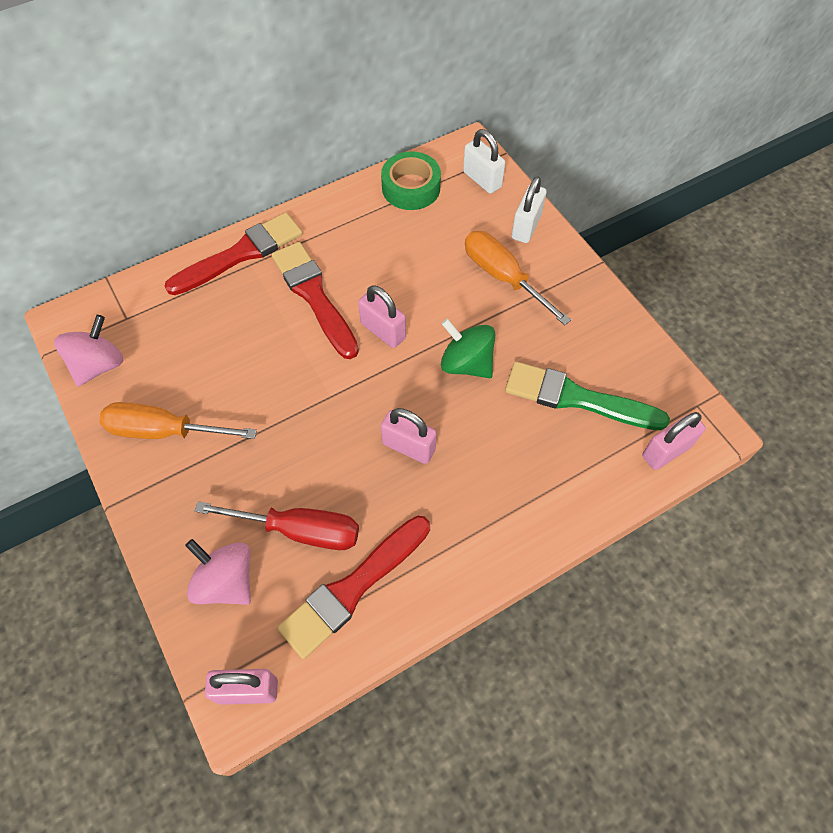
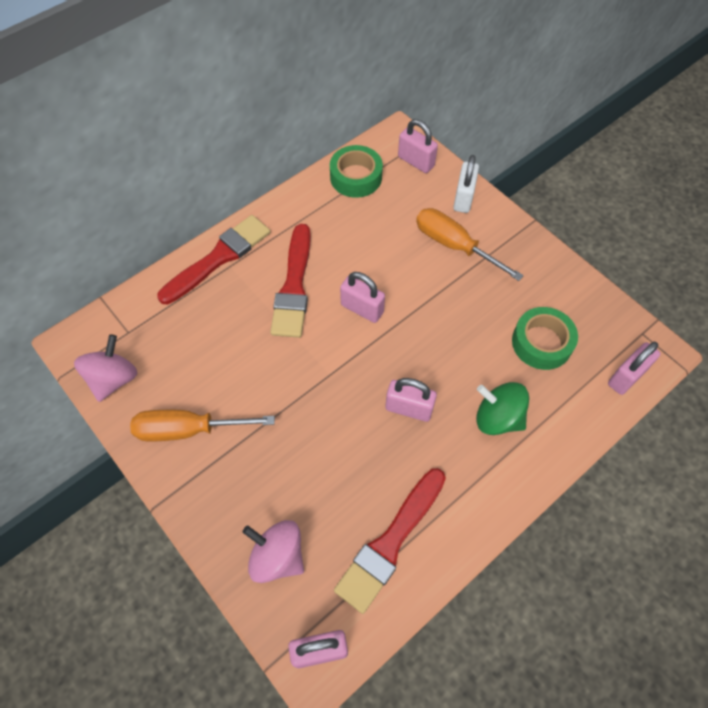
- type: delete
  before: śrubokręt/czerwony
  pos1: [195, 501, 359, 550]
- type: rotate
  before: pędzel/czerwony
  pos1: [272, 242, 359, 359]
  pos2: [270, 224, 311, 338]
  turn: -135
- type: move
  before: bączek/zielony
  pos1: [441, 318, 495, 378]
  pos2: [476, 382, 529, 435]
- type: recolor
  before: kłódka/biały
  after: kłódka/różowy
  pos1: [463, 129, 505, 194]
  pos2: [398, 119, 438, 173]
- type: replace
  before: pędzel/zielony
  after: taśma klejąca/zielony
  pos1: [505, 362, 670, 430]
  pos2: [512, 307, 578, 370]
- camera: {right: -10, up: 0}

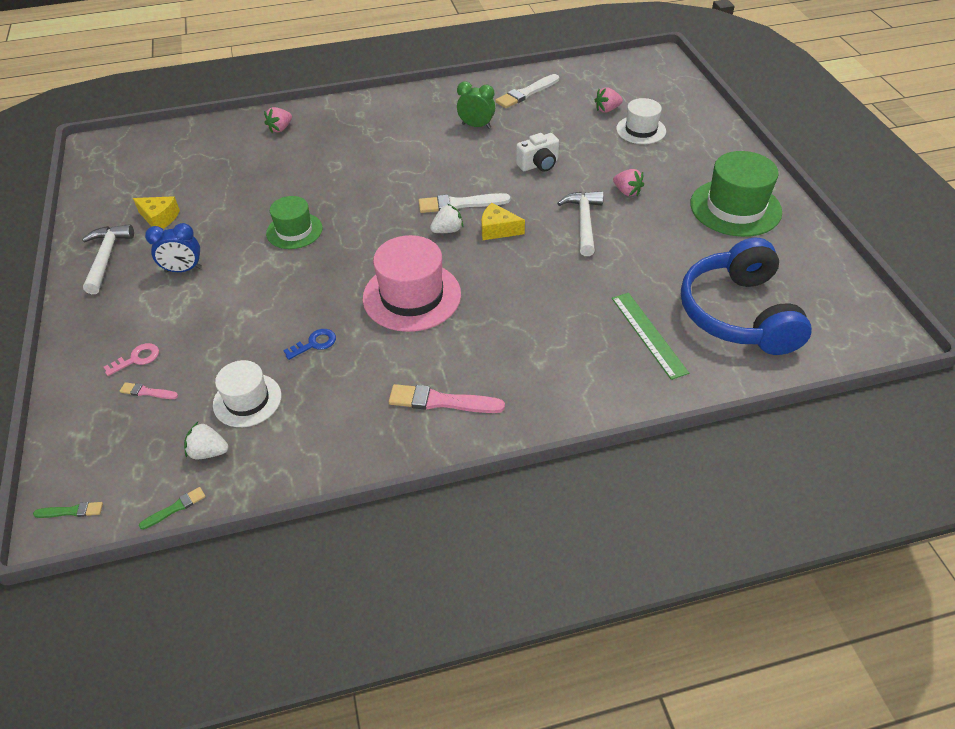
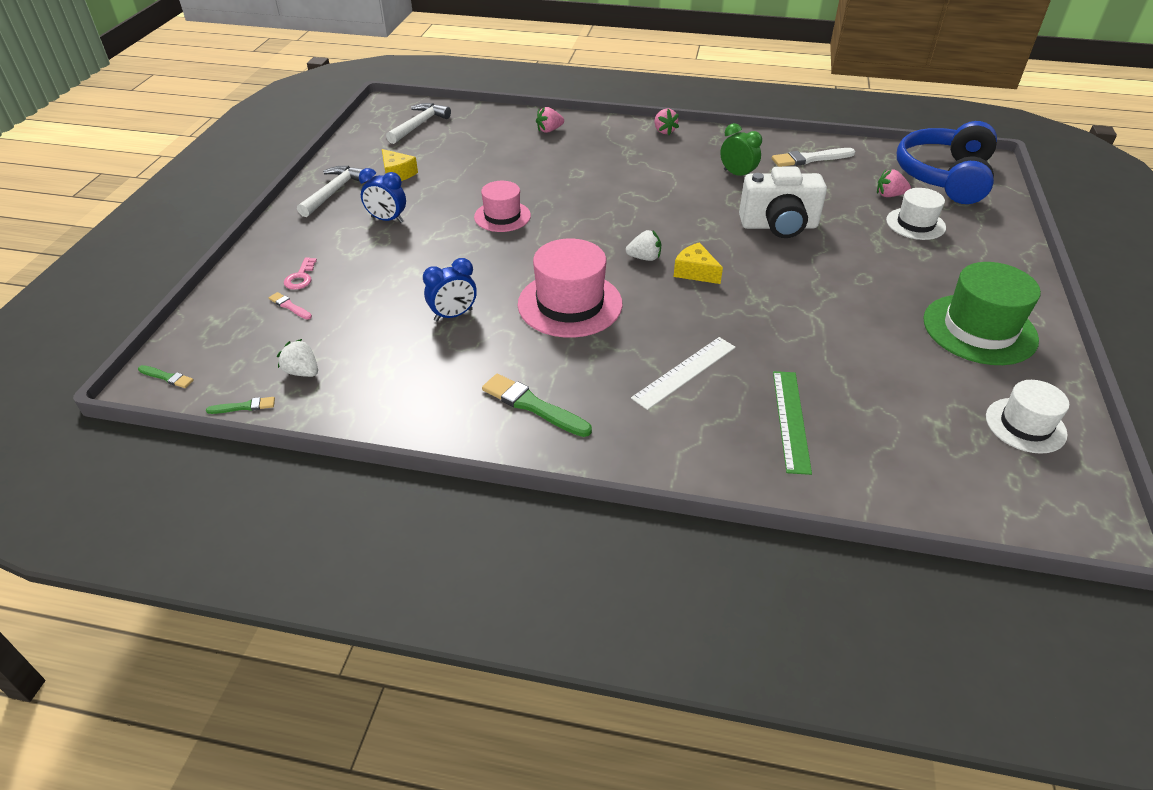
- type: rotate
  before: klucz/różowy
  pos1: [104, 343, 159, 376]
  pos2: [284, 257, 317, 290]
  turn: 105
- type: move
  before: kapelusz/biały
  pos1: [213, 360, 281, 427]
  pos2: [986, 380, 1069, 454]
- type: recolor
  before: kapelusz/zielony
  after: kapelusz/różowy
  pos1: [266, 196, 323, 249]
  pos2: [474, 181, 531, 232]
- type: replace
  before: klucz/niebieski
  after: budzik/niebieski
  pos1: [283, 329, 336, 360]
  pos2: [423, 258, 477, 321]
- type: recolor
  before: pędzel/różowy
  after: pędzel/zielony
  pos1: [389, 384, 505, 413]
  pos2: [482, 374, 592, 437]
- type: delete
  before: pędzel/biały
  pos1: [418, 193, 511, 213]
- type: resize
  before: aparat fotograficzny/biały
  pos1: [516, 133, 559, 172]
  pos2: [739, 167, 827, 238]
  scale: 1.67
- type: move
  before: młotek/biały
  pos1: [557, 191, 604, 256]
  pos2: [386, 103, 451, 144]
- type: move
  before: truskawka/różowy
  pos1: [613, 169, 644, 196]
  pos2: [655, 109, 679, 135]
- type: move
  before: słuchawki/niebieski
  pos1: [681, 238, 812, 355]
  pos2: [897, 121, 997, 204]
- type: insert
  after: linijka/biały
  pos2: [631, 337, 736, 410]
- camera: {right: 25, up: -5}

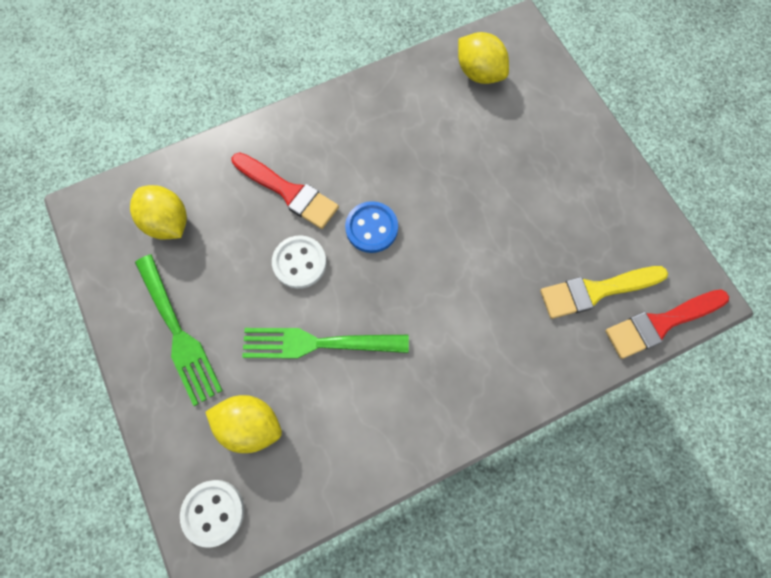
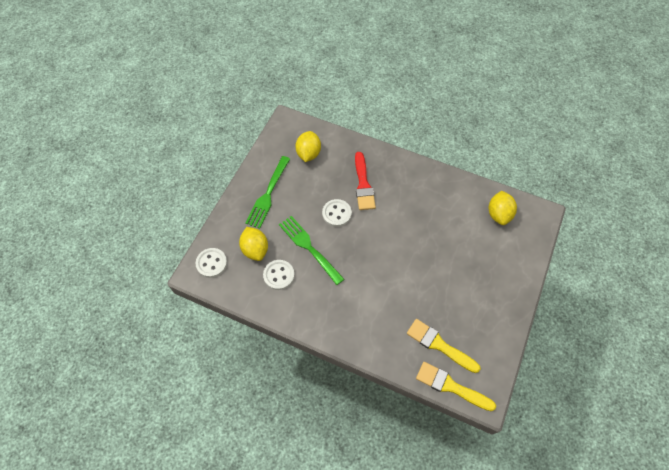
- type: delete
  before: guzik/niebieski
  pos1: [345, 201, 398, 253]
- type: recolor
  before: pędzel/czerwony
  after: pędzel/żółty
  pos1: [605, 289, 729, 359]
  pos2: [416, 362, 496, 411]
- type: insert
  after: guzik/biały
  pos2: [263, 260, 295, 290]
- camera: {right: 50, up: -10}

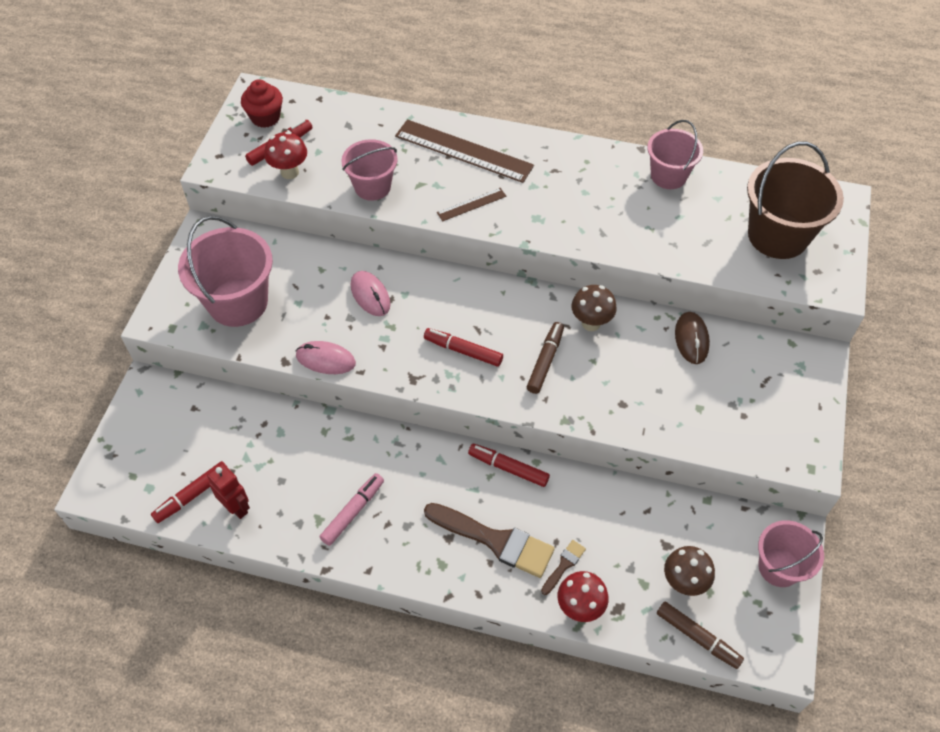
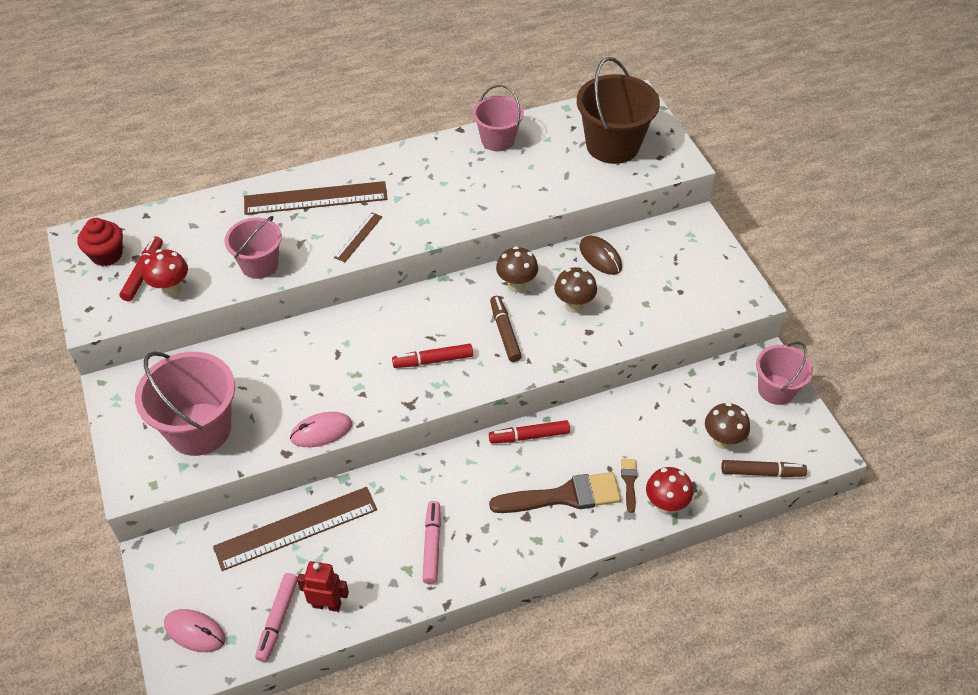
- type: recolor
  before: flamaster/czerwony
  after: flamaster/różowy
  pos1: [151, 461, 226, 523]
  pos2: [255, 573, 298, 662]
- type: move
  before: myszka/różowy
  pos1: [351, 271, 391, 316]
  pos2: [164, 609, 226, 652]
- type: insert
  after: linijka/brązowy
  pos2: [213, 487, 377, 571]
- type: insert
  after: grzyb/brązowy
  pos2: [554, 267, 597, 313]
- camera: {right: -35, up: -5}

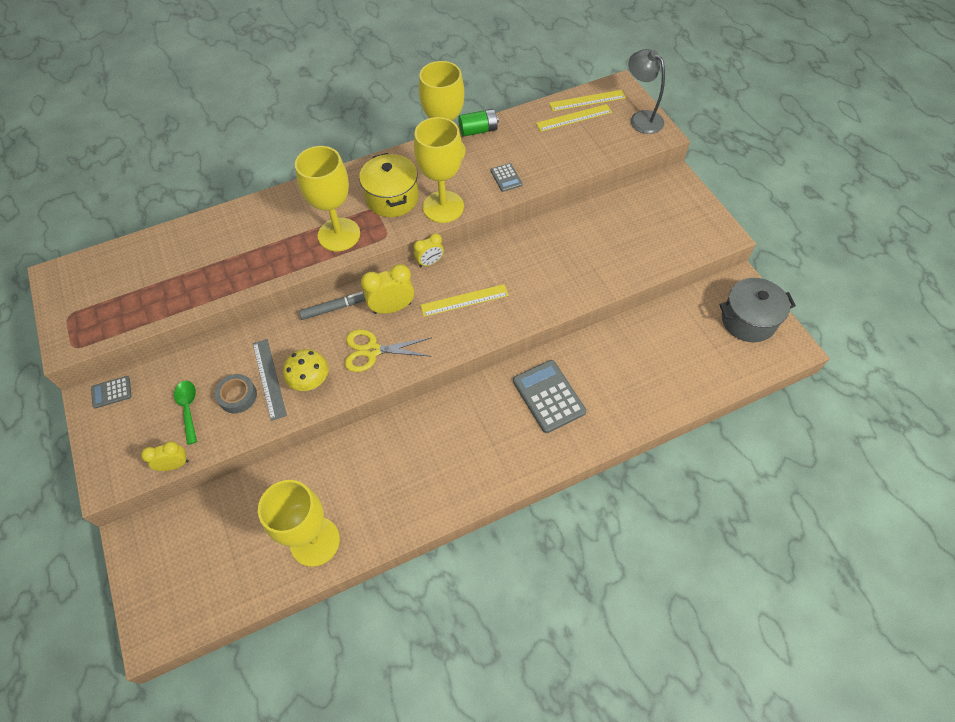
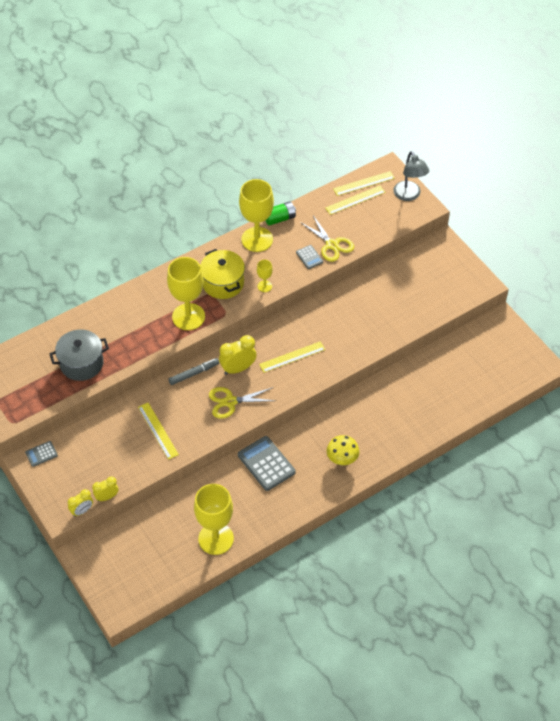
- type: delete
  before: łyżka/zielony
  pos1: [174, 381, 197, 445]
- type: delete
  before: taśma klejąca/szary
  pos1: [215, 374, 257, 413]
- type: recolor
  before: linijka/szary
  after: linijka/żółty
  pos1: [253, 339, 287, 421]
  pos2: [138, 403, 179, 460]
- type: move
  before: grzyb/żółty
  pos1: [283, 349, 328, 391]
  pos2: [327, 435, 359, 466]
- type: resize
  before: kielich/żółty
  pos1: [414, 117, 464, 223]
  pos2: [257, 260, 273, 292]
  scale: 0.46
- type: move
  before: budzik/żółty
  pos1: [414, 233, 444, 267]
  pos2: [68, 489, 93, 517]
- type: move
  before: kalkulator/szary
  pos1: [513, 360, 586, 433]
  pos2: [238, 436, 296, 491]
- type: rotate
  before: lampka/szary
  pos1: [629, 49, 665, 134]
  pos2: [394, 151, 429, 201]
  turn: -150
- type: move
  before: garnek/szary
  pos1: [719, 278, 796, 342]
  pos2: [49, 329, 109, 381]
- type: insert
  after: nożyczki/żółty
  pos2: [300, 215, 354, 262]
- camera: {right: -10, up: -5}

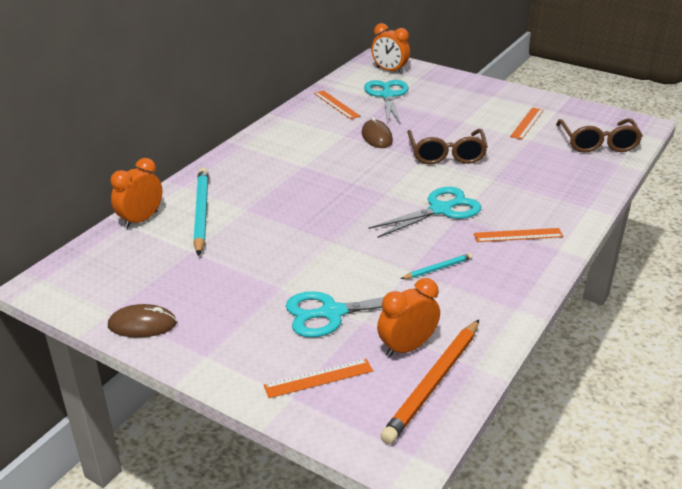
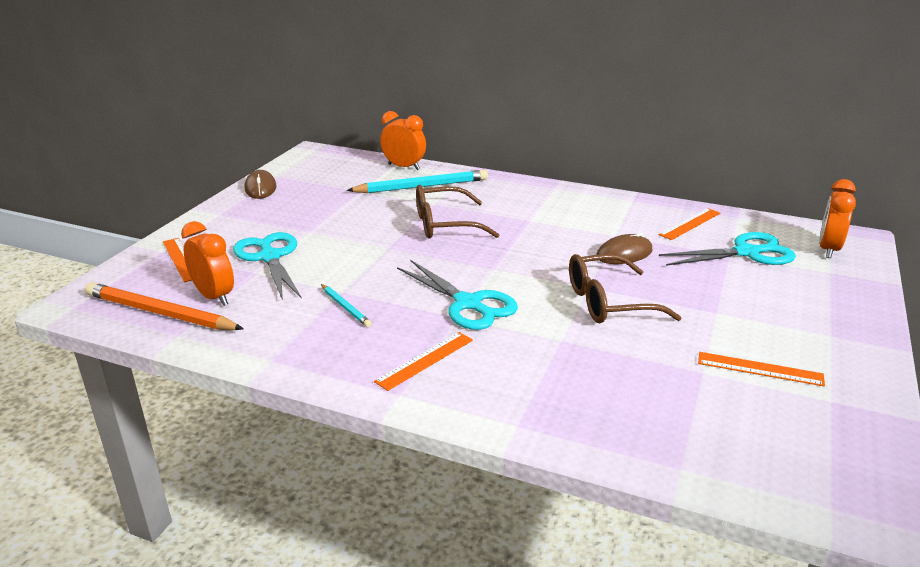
- type: rotate
  before: linijka/pomarańczowy
  pos1: [474, 228, 564, 242]
  pos2: [374, 332, 473, 391]
  turn: 60
- type: move
  before: okulary/brązowy
  pos1: [556, 119, 643, 153]
  pos2: [416, 185, 499, 239]
- camera: {right: 80, up: -5}

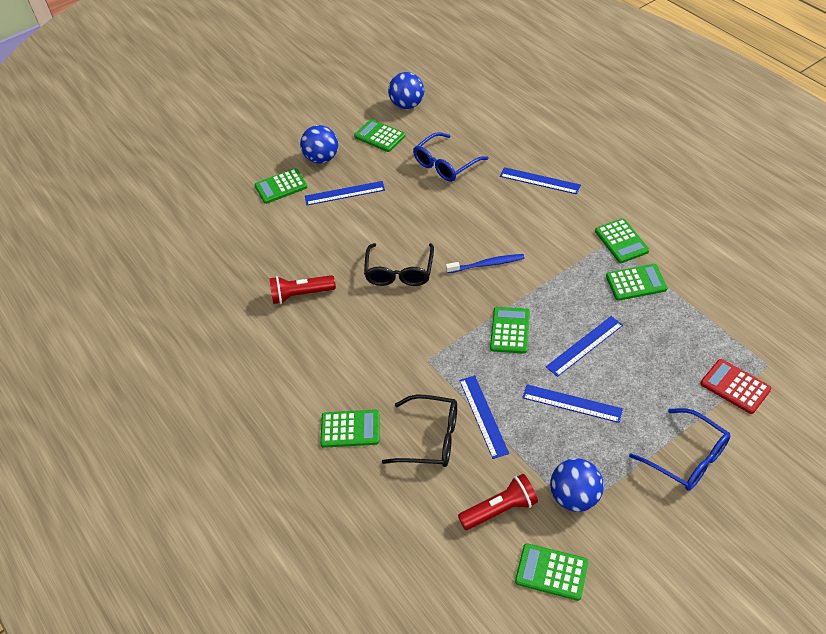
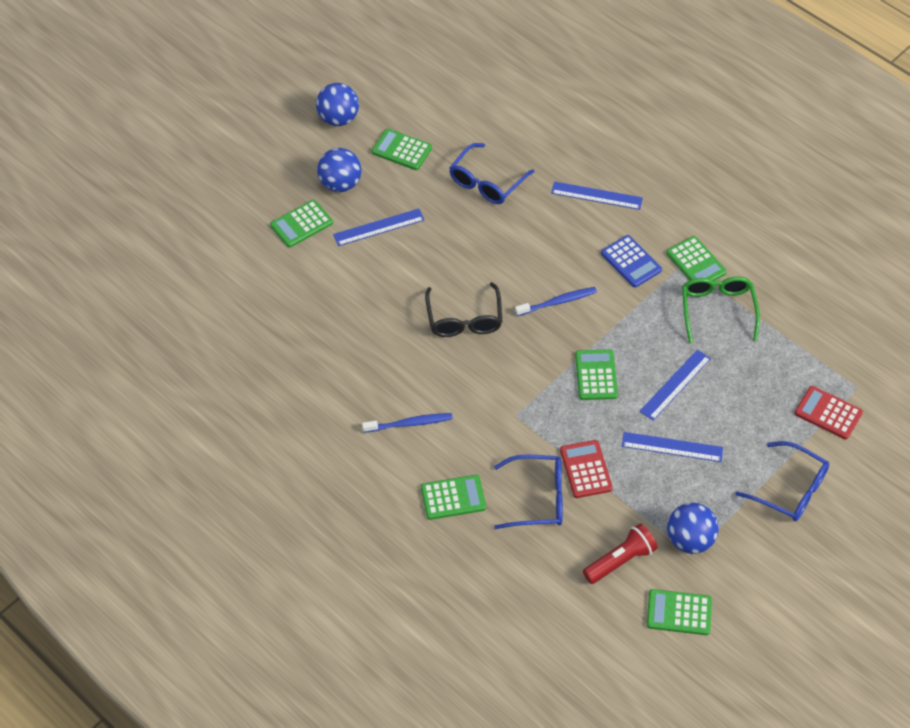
- type: delete
  before: latarka/czerwony
  pos1: [269, 275, 336, 304]
- type: recolor
  before: okulary/czarny
  after: okulary/niebieski
  pos1: [382, 395, 457, 467]
  pos2: [494, 455, 563, 529]
- type: move
  before: piłka/niebieski
  pos1: [388, 72, 424, 109]
  pos2: [316, 83, 359, 126]
- type: replace
  before: linijka/niebieski
  after: kalkulator/czerwony
  pos1: [459, 376, 509, 459]
  pos2: [560, 440, 613, 498]
- type: replace
  before: kalkulator/zielony
  after: okulary/zielony
  pos1: [606, 264, 668, 301]
  pos2: [682, 276, 760, 343]
- type: insert
  after: szczoteczka do zębów/niebieski
  pos2: [362, 413, 453, 433]
- type: insert
  after: kalkulator/niebieski
  pos2: [601, 235, 662, 287]
- camera: {right: -15, up: 5}

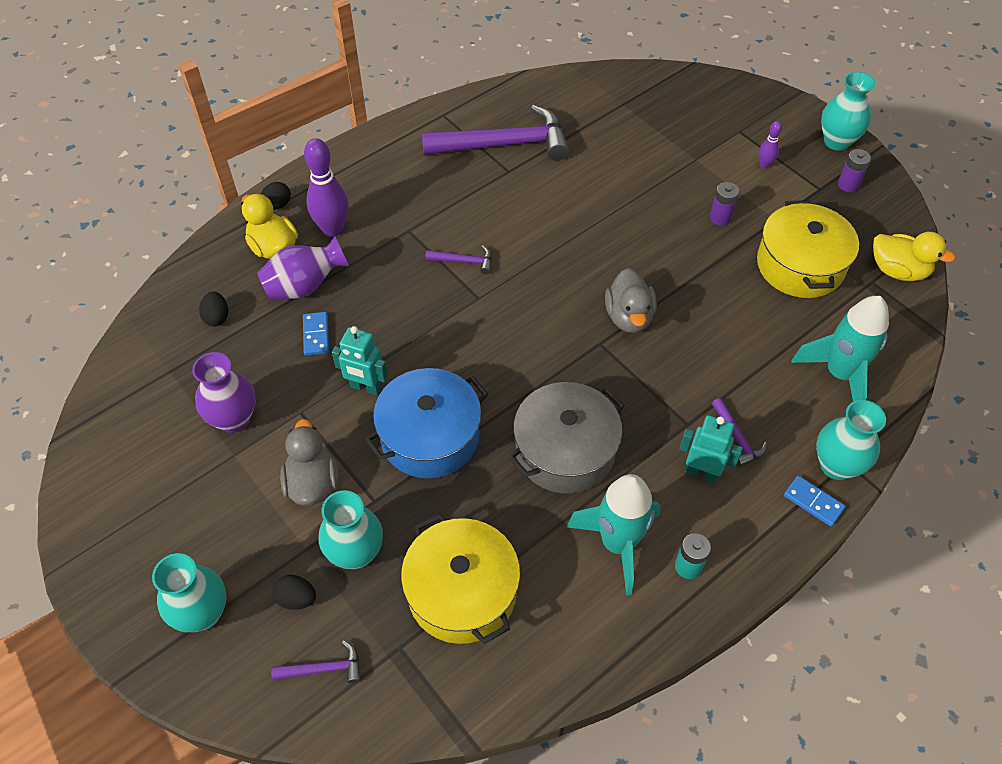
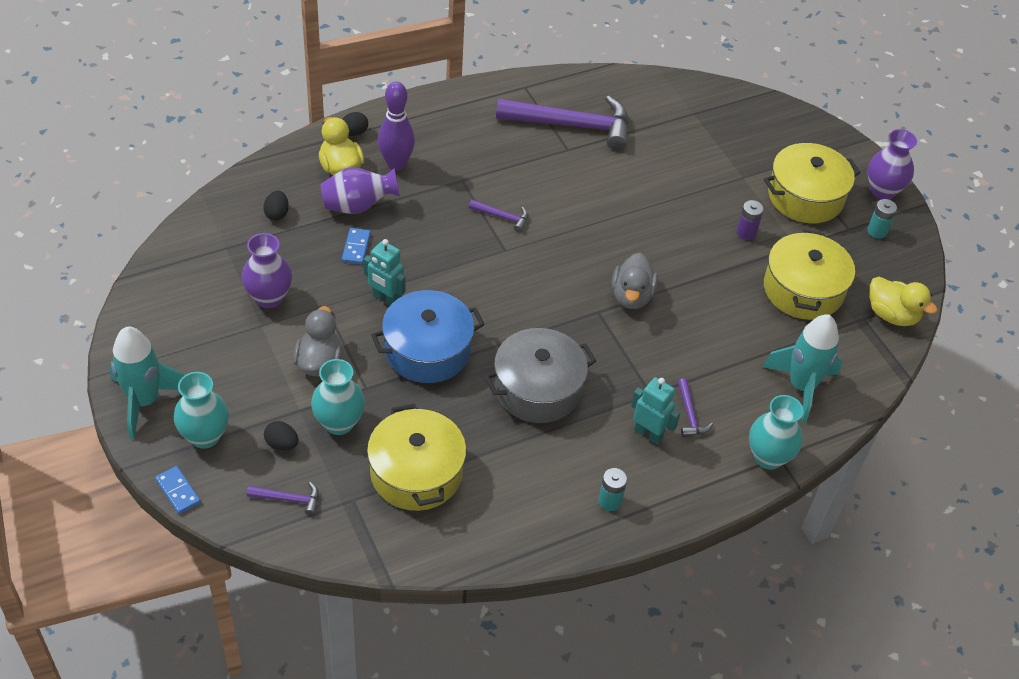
- type: move
  before: rakieta/turkusowy
  pos1: [567, 474, 660, 595]
  pos2: [109, 327, 184, 439]
- type: replace
  before: kręgiel/fioletowy
  after: garnek/żółty
  pos1: [759, 121, 782, 169]
  pos2: [764, 143, 861, 223]
- type: move
  before: kostka domina/niebieski
  pos1: [784, 476, 845, 526]
  pos2: [155, 466, 201, 514]
- type: recolor
  before: wazon/turkusowy
  after: wazon/fioletowy
  pos1: [821, 71, 876, 151]
  pos2: [868, 129, 917, 200]
- type: recolor
  before: bateria/fioletowy
  after: bateria/turkusowy
  pos1: [838, 149, 871, 192]
  pos2: [867, 199, 897, 239]
- camera: {right: 10, up: -5}

